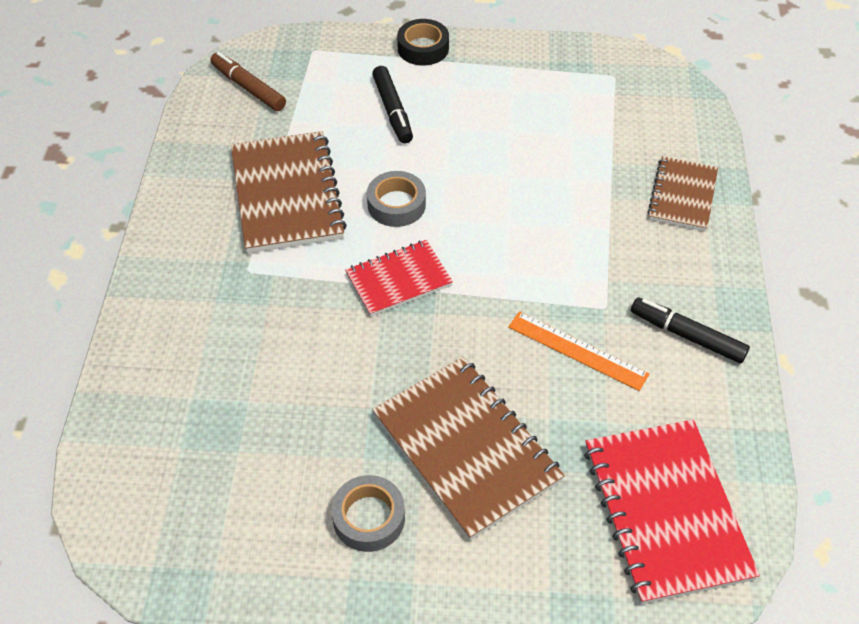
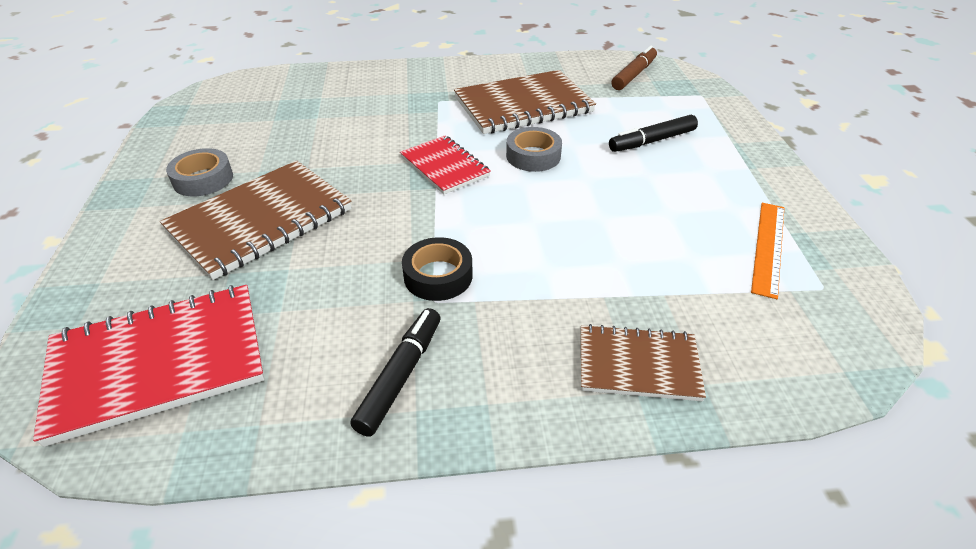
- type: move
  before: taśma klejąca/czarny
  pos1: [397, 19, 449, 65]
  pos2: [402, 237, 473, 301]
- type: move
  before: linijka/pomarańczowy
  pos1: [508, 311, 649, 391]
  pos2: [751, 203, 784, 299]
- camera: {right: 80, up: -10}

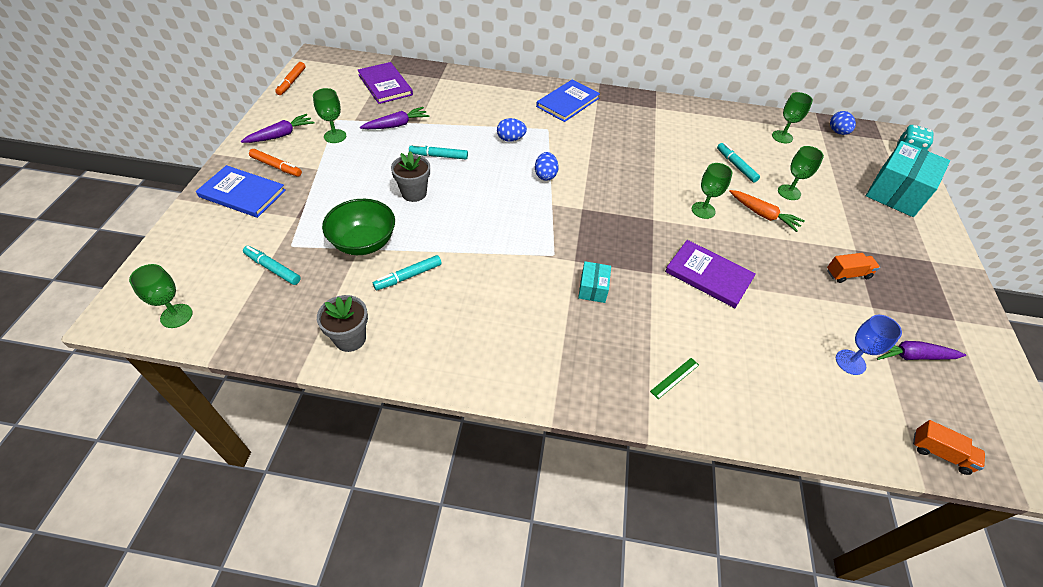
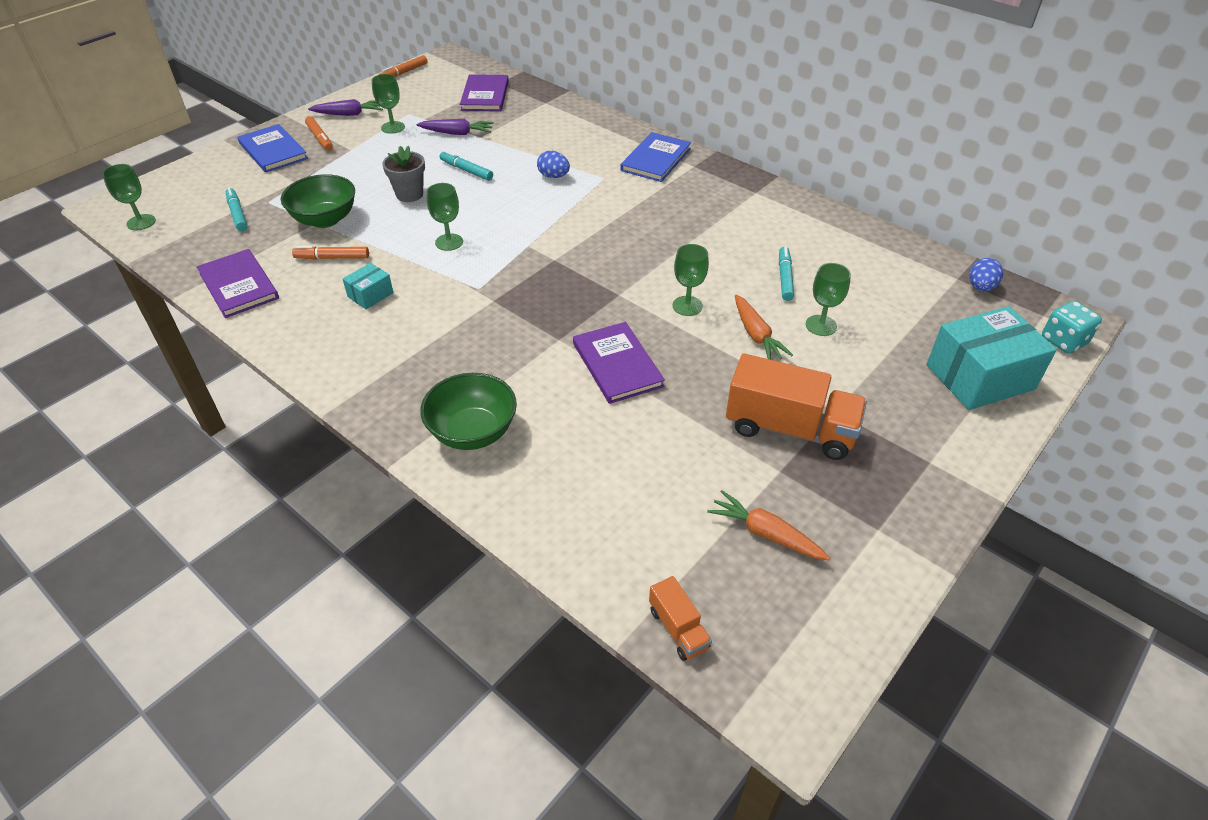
- type: replace
  before: doniczka/szary
  after: książka/fioletowy
  pos1: [317, 295, 368, 352]
  pos2: [197, 249, 279, 318]
- type: recolor
  before: flamaster/turkusowy
  after: flamaster/pomarańczowy
  pos1: [373, 255, 442, 291]
  pos2: [292, 246, 369, 259]
- type: delete
  before: jajko/niebieski
  pos1: [535, 152, 559, 181]
- type: rotate
  before: książka/niebieski
  pos1: [536, 79, 600, 122]
  pos2: [621, 132, 691, 182]
  turn: -45
- type: move
  before: pudełko/turkusowy
  pos1: [578, 261, 611, 303]
  pos2: [343, 263, 393, 309]
- type: replace
  before: linijka/zielony
  after: miska/zielony
  pos1: [650, 358, 699, 399]
  pos2: [420, 373, 517, 450]
- type: move
  before: kielich/zielony
  pos1: [772, 92, 813, 144]
  pos2: [427, 183, 463, 251]
- type: resize
  before: ciężarówka/pomarańczowy
  pos1: [827, 253, 880, 283]
  pos2: [726, 354, 867, 460]
  scale: 2.08
- type: delete
  before: kielich/niebieski
  pos1: [836, 315, 902, 375]
- type: recolor
  before: marchewka/fioletowy
  after: marchewka/pomarańczowy
  pos1: [877, 341, 966, 360]
  pos2: [707, 490, 830, 560]
- camera: {right: 35, up: -5}

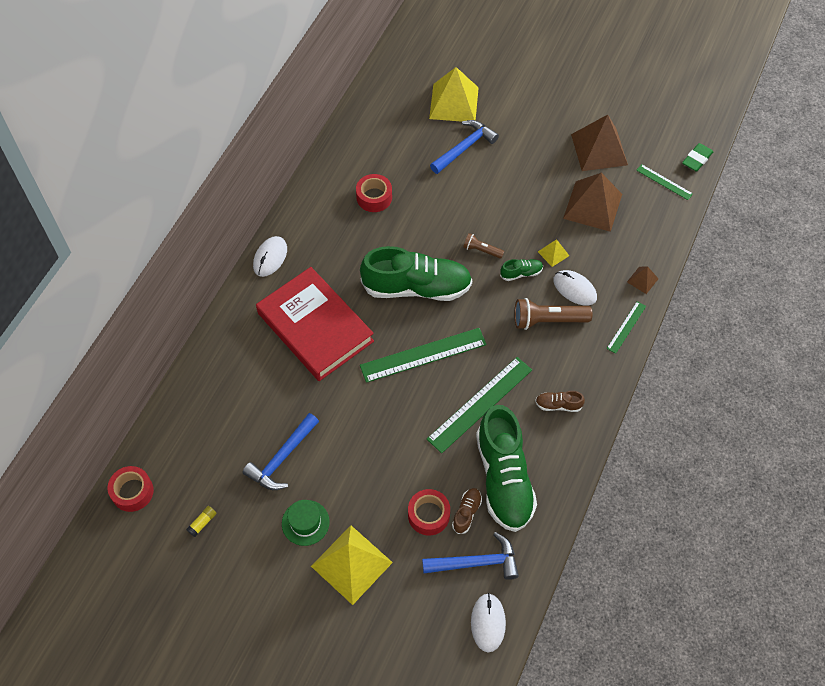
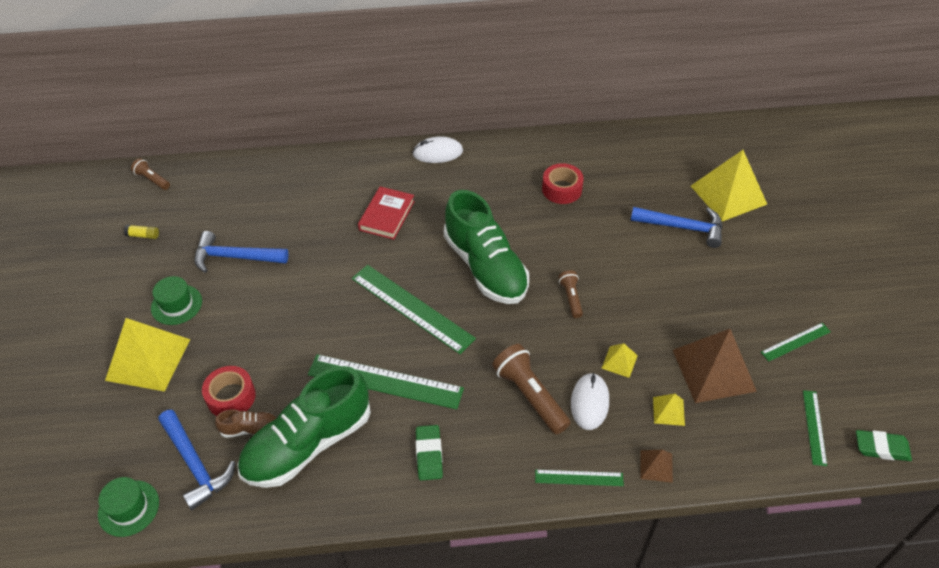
- type: replace
  before: taśma klejąca/czerwony
  after: latarka/brązowy
  pos1: [108, 466, 154, 512]
  pos2: [131, 158, 170, 190]
- type: resize
  before: książka/czerwony
  pos1: [256, 267, 374, 381]
  pos2: [358, 186, 415, 240]
  scale: 0.51
- type: replace
  before: myszka/biały
  after: kapelusz/zielony
  pos1: [471, 593, 506, 652]
  pos2: [98, 477, 159, 537]
- type: delete
  before: but/zielony
  pos1: [500, 259, 543, 281]
- type: replace
  before: but/brązowy
  after: gumka do mazania/zielony
  pos1: [535, 391, 585, 412]
  pos2: [416, 425, 443, 480]
- type: replace
  before: piramida/brązowy
  after: linijka/zielony
  pos1: [571, 115, 628, 171]
  pos2: [761, 323, 831, 362]
- type: insert
  after: piramida/żółty
  pos2: [653, 394, 685, 426]
- camera: {right: 60, up: -10}

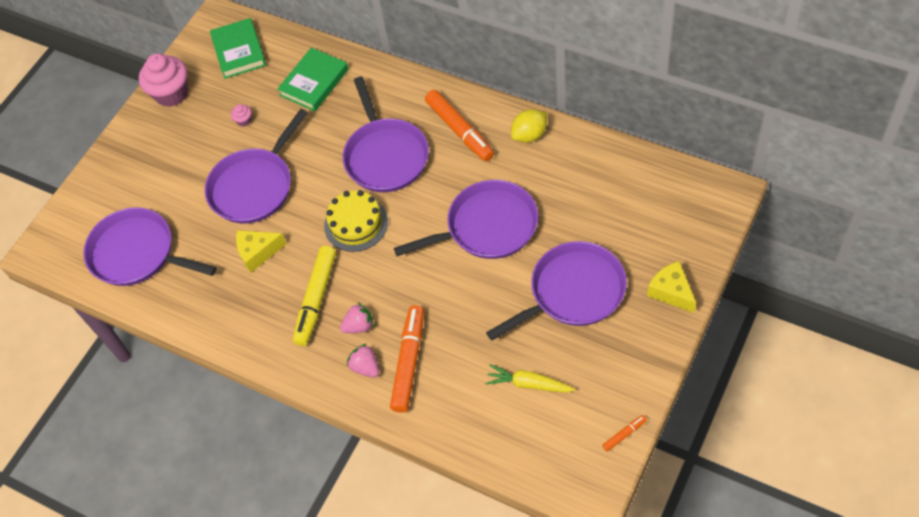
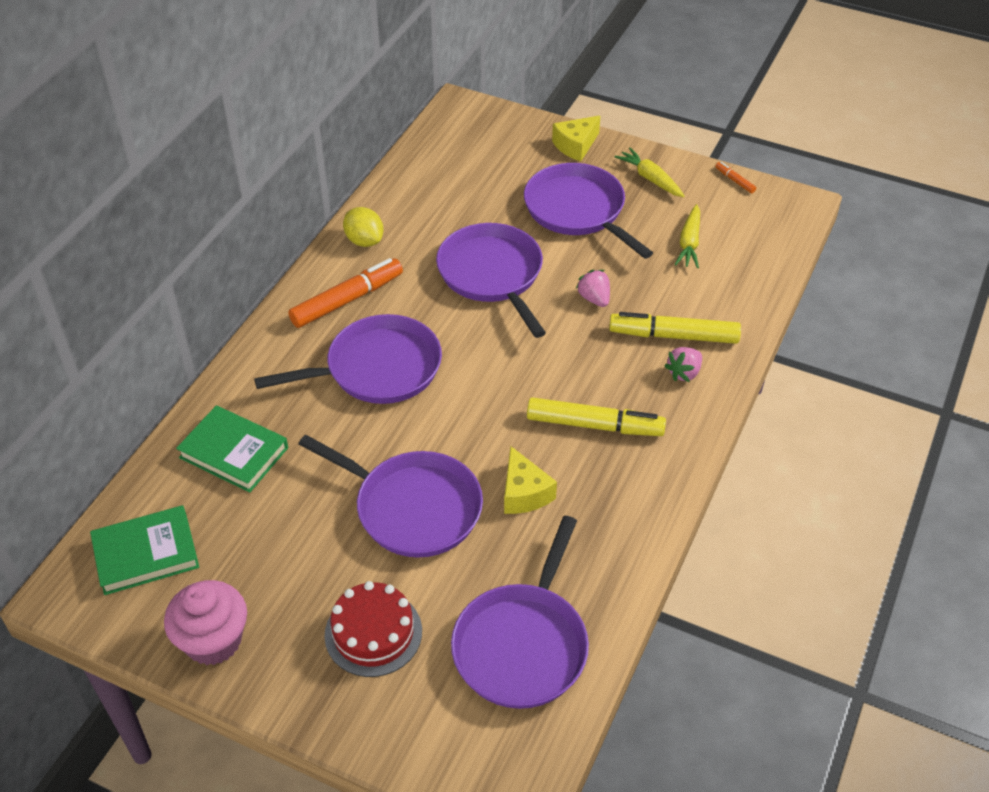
- type: delete
  before: muffinka/różowy
  pos1: [231, 104, 252, 127]
- type: delete
  before: tort/żółty
  pos1: [324, 190, 388, 252]
- type: move
  before: truskawka/różowy
  pos1: [340, 302, 374, 333]
  pos2: [576, 270, 610, 307]
- type: recolor
  before: flamaster/pomarańczowy
  after: flamaster/żółty
  pos1: [390, 305, 424, 413]
  pos2: [609, 312, 741, 344]
- type: insert
  after: tort/czerwony
  pos2: [324, 581, 422, 677]
- type: insert
  after: marchewka/żółty
  pos2: [614, 148, 685, 197]
- camera: {right: -100, up: -10}

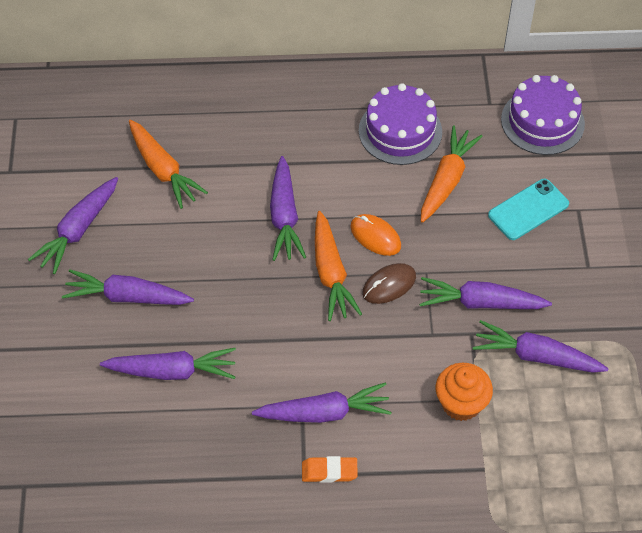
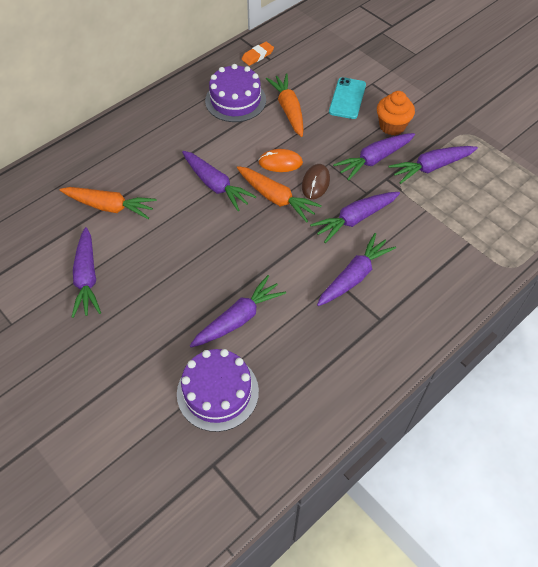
- type: move
  before: marchewka/fioletowy
  pos1: [62, 269, 194, 305]
  pos2: [310, 192, 400, 243]
- type: move
  before: gumka do mazania/pomarańczowy
  pos1: [302, 456, 358, 483]
  pos2: [242, 42, 274, 66]
- type: move
  before: muffinka/pomarańczowy
  pos1: [436, 363, 493, 421]
  pos2: [377, 91, 415, 135]
- type: move
  before: tort/fioletowy
  pos1: [501, 75, 585, 155]
  pos2: [177, 349, 259, 432]
- camera: {right: -40, up: 0}

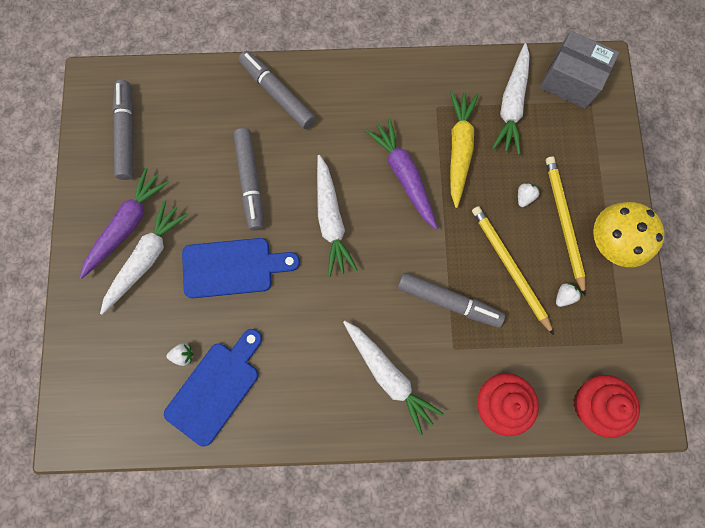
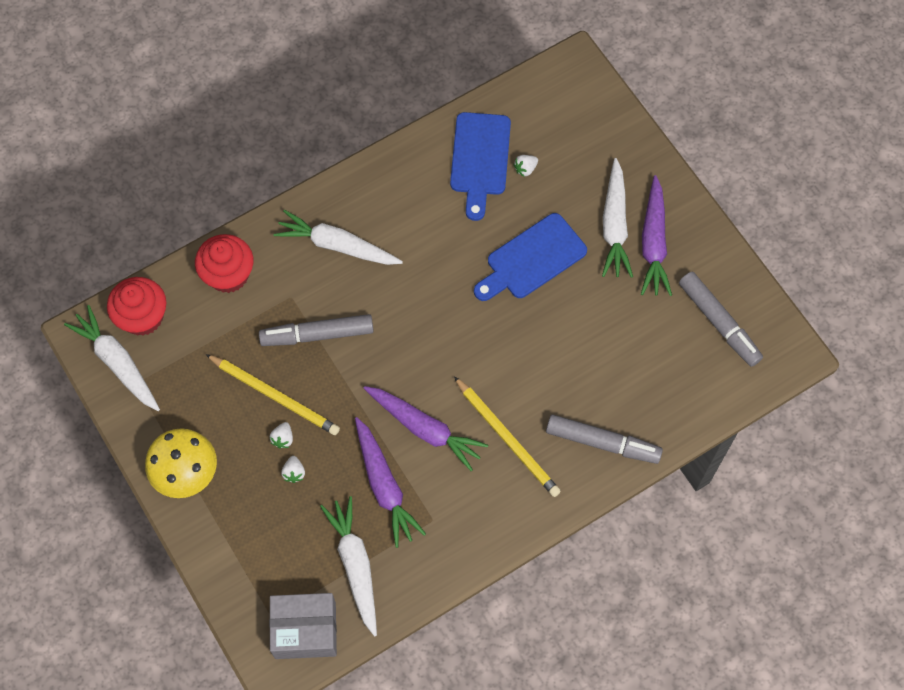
- type: delete
  before: flamaster/szary
  pos1: [233, 128, 264, 230]
- type: move
  before: marchewka/biały
  pos1: [317, 155, 358, 277]
  pos2: [64, 305, 160, 411]
- type: recolor
  before: marchewka/żółty
  after: marchewka/fioletowy
  pos1: [450, 91, 478, 208]
  pos2: [355, 417, 426, 548]
- type: move
  before: ołówek/żółty
  pos1: [546, 157, 586, 296]
  pos2: [454, 376, 561, 497]
- type: move
  before: truskawka/biały
  pos1: [556, 283, 582, 307]
  pos2: [270, 422, 293, 449]
- camera: {right: 150, up: -10}

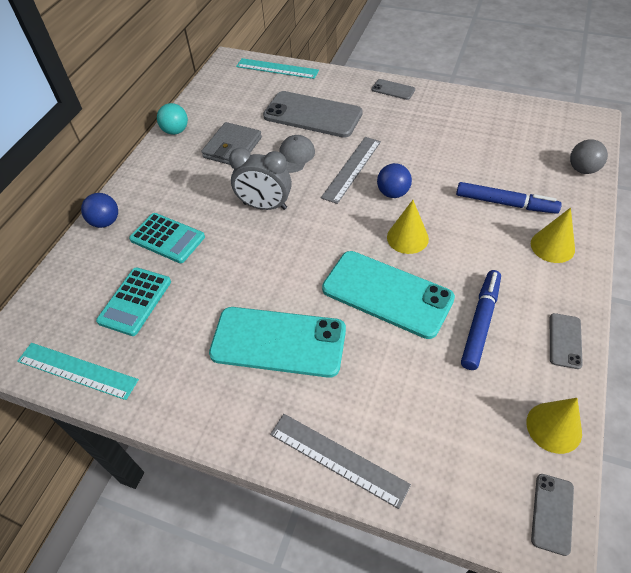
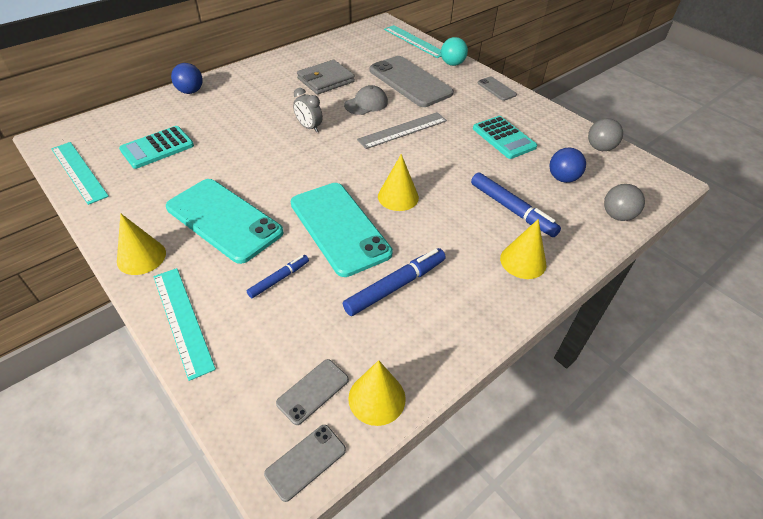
- type: move
  before: kalkulator/turkusowy
  pos1: [129, 213, 205, 263]
  pos2: [473, 116, 537, 159]
- type: move
  before: piłka/turkusowy
  pos1: [157, 103, 188, 135]
  pos2: [441, 37, 468, 66]
- type: resize
  before: budzik/szary
  pos1: [229, 147, 292, 210]
  pos2: [293, 88, 323, 133]
  scale: 0.62
- type: recolor
  before: linijka/szary
  after: linijka/turkusowy
  pos1: [270, 414, 411, 509]
  pos2: [154, 268, 216, 381]
- type: move
  before: piłka/niebieski
  pos1: [377, 163, 412, 198]
  pos2: [550, 147, 586, 183]
- type: move
  before: telefon/szary
  pos1: [550, 313, 583, 369]
  pos2: [276, 359, 349, 425]
- type: insert
  after: stożek/żółty
  pos2: [117, 213, 166, 275]
- type: insert
  after: flamaster/niebieski
  pos2: [247, 255, 309, 298]
- type: insert
  after: piłka/szary
  pos2: [588, 118, 623, 151]
- camera: {right: 25, up: -5}

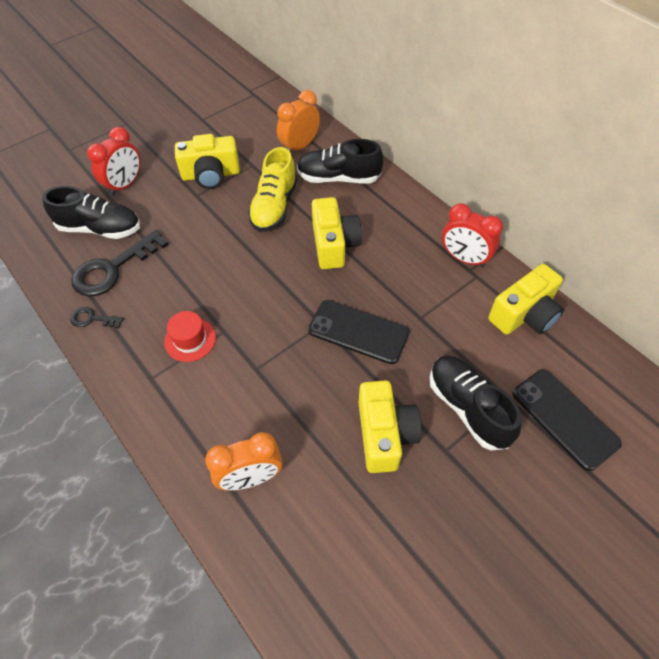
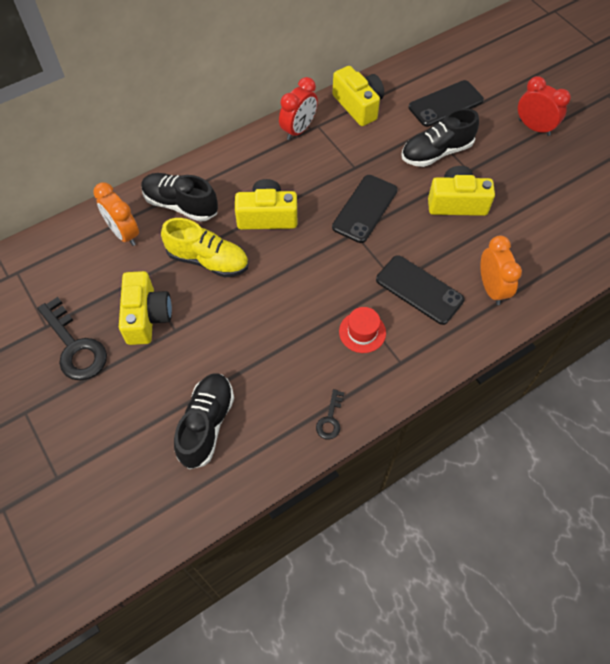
- type: move
  before: klucz/czarny
  pos1: [71, 230, 169, 297]
  pos2: [37, 297, 107, 381]
- type: move
  before: budzik/czerwony
  pos1: [87, 127, 141, 196]
  pos2: [518, 76, 571, 136]
- type: rotate
  before: but/czarny
  pos1: [297, 139, 384, 184]
  pos2: [141, 173, 218, 222]
  turn: 105
- type: insert
  after: telefon/czarny
  pos2: [376, 255, 464, 325]
- camera: {right: -85, up: 5}

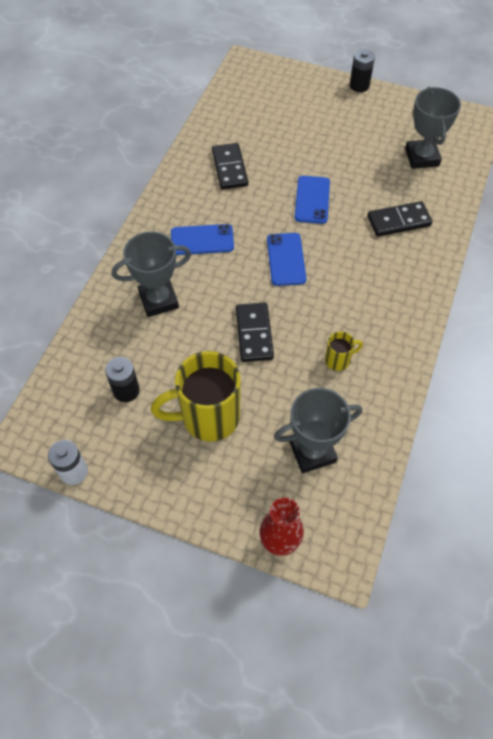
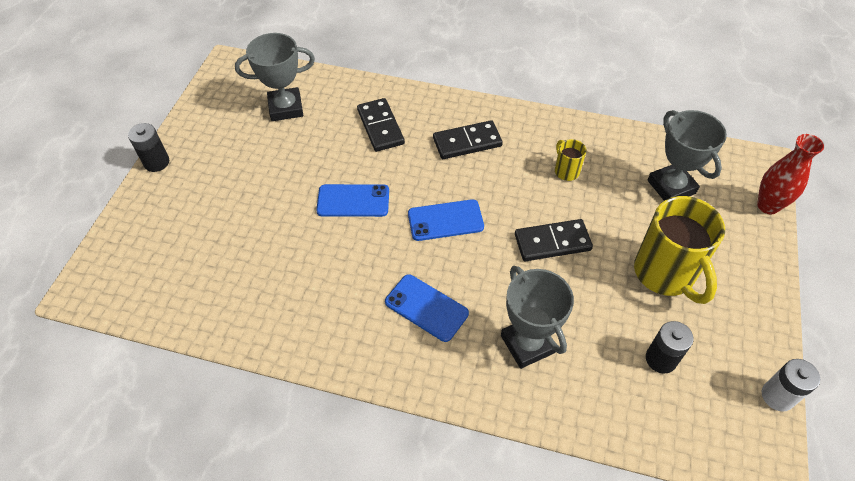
- type: rotate
  before: telefon/niebieski
  pos1: [171, 224, 234, 255]
  pos2: [385, 274, 469, 342]
  turn: -45
- type: move
  before: kostka domina/czarny
  pos1: [212, 143, 248, 190]
  pos2: [433, 120, 503, 159]
- camera: {right: -95, up: -5}

